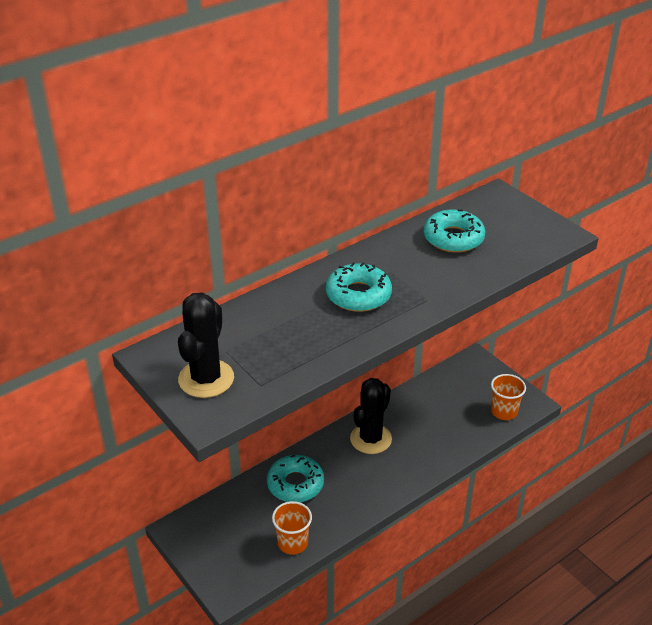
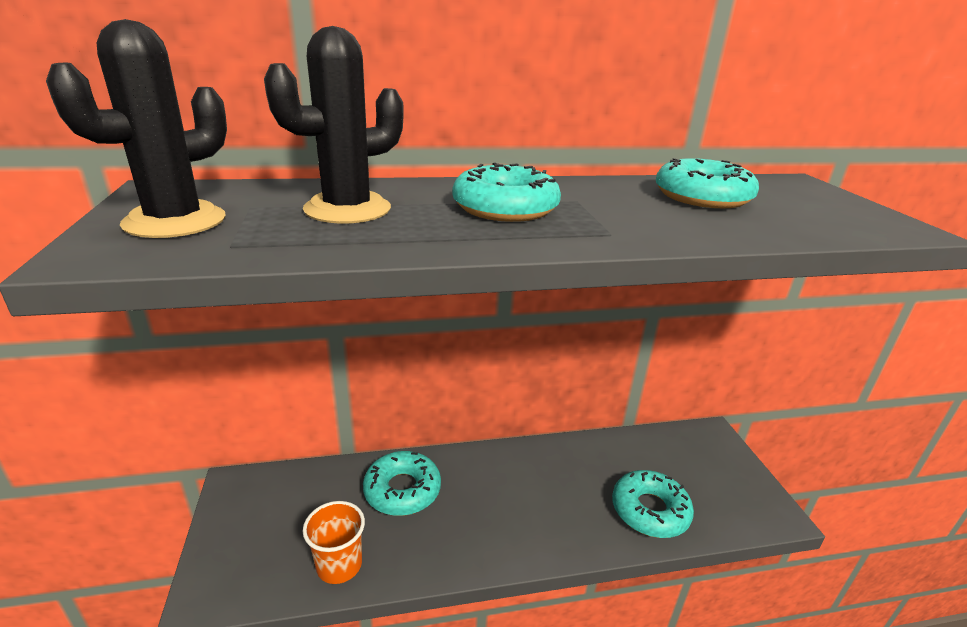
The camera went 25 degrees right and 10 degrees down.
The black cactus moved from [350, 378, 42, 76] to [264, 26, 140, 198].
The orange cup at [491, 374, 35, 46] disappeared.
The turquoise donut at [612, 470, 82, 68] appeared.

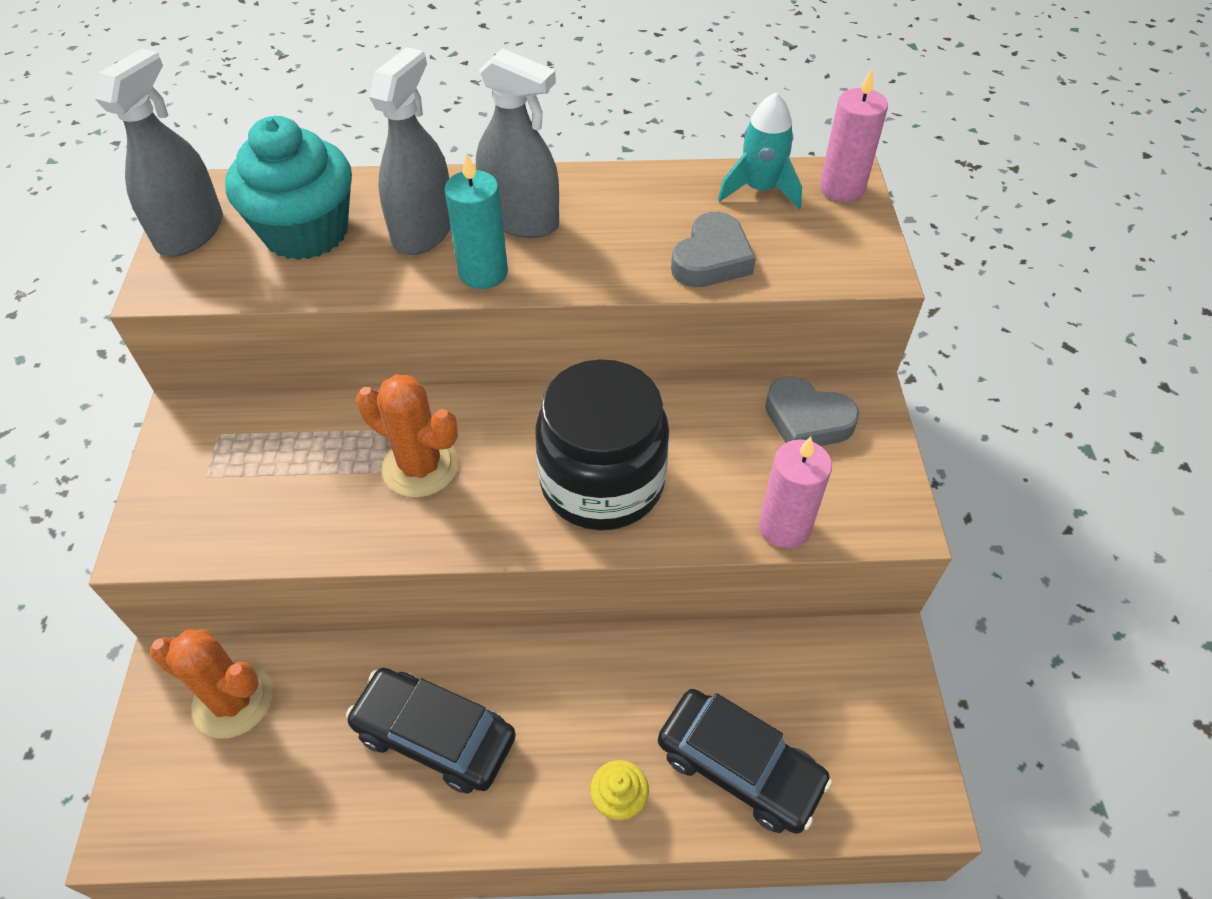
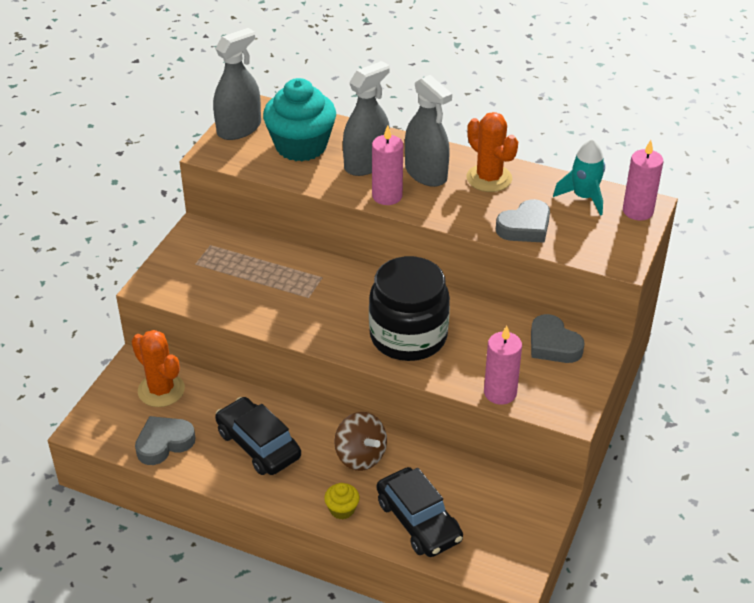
The camera went 25 degrees right and 10 degrees down.
The orange cactus moved from [356, 374, 103, 124] to [466, 112, 52, 80].
The turquoise candle at [444, 152, 64, 137] became the pink candle at [372, 125, 31, 80].
The grey heart at [135, 416, 60, 49] appeared.
The brown spinning top at [334, 412, 53, 59] appeared.

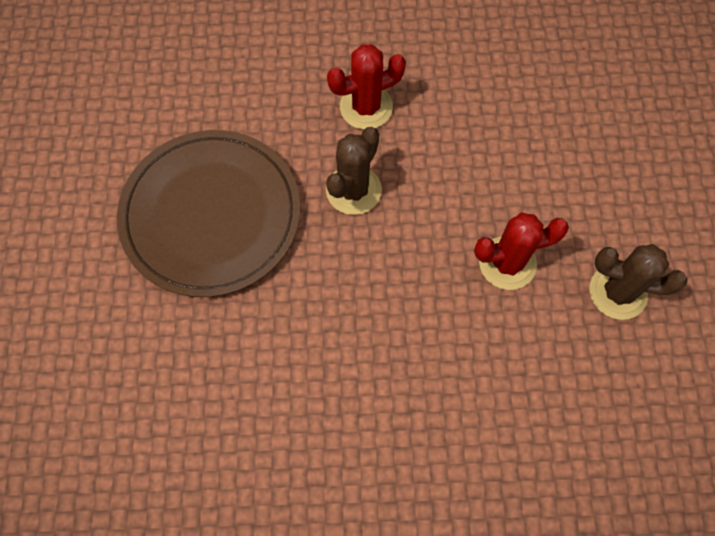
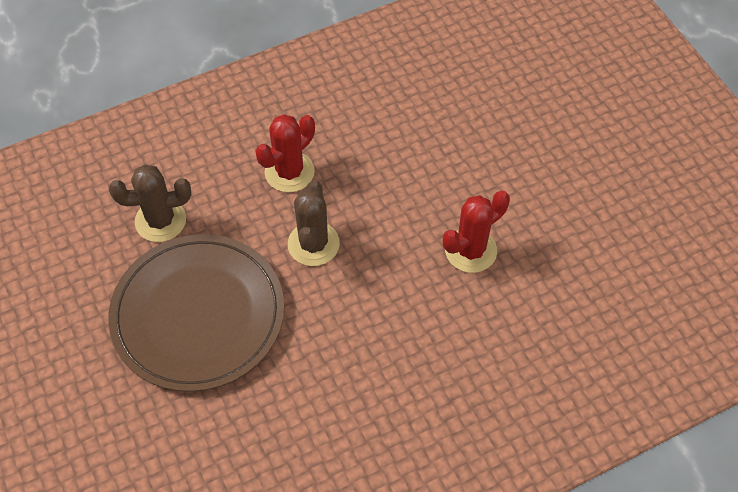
The camera went 25 degrees left and 10 degrees down.
The brown cactus moved from [589, 244, 99, 76] to [109, 164, 82, 78].

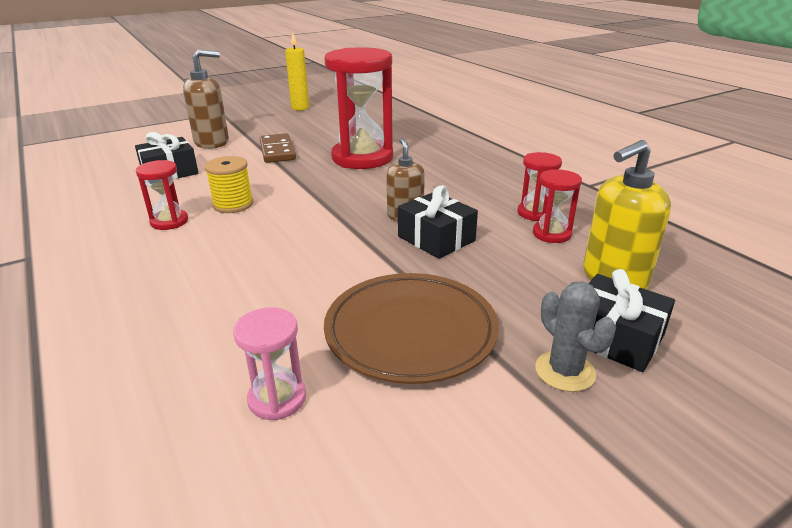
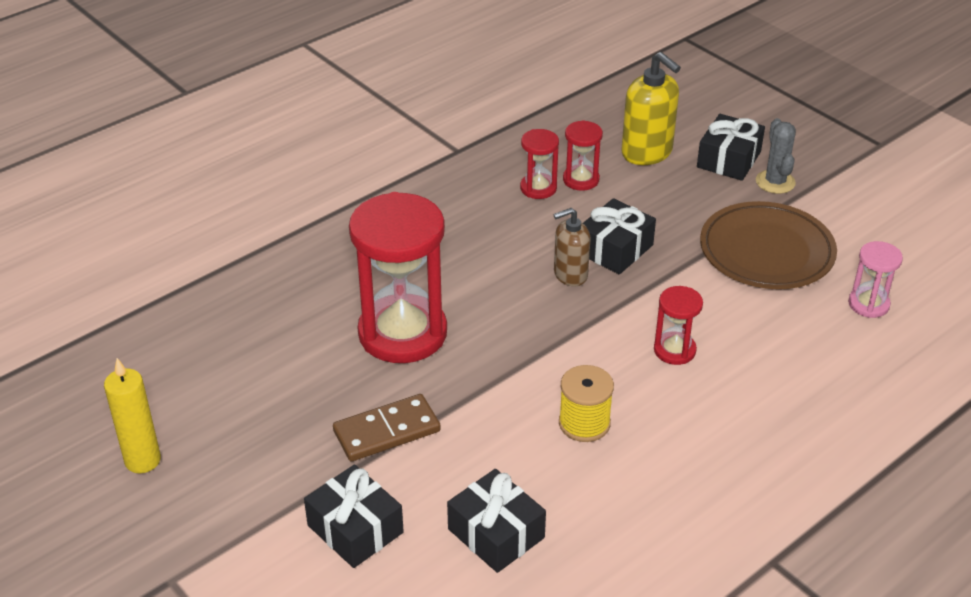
The camera went 100 degrees left and 10 degrees up.
The red hourglass moved from [136, 160, 52, 70] to [654, 286, 49, 79].
The brown soap dispenser at [183, 50, 46, 99] was replaced by the black gift at [304, 464, 100, 104].
The grey cactus at [535, 281, 81, 111] turned 60 degrees counterclockwise.

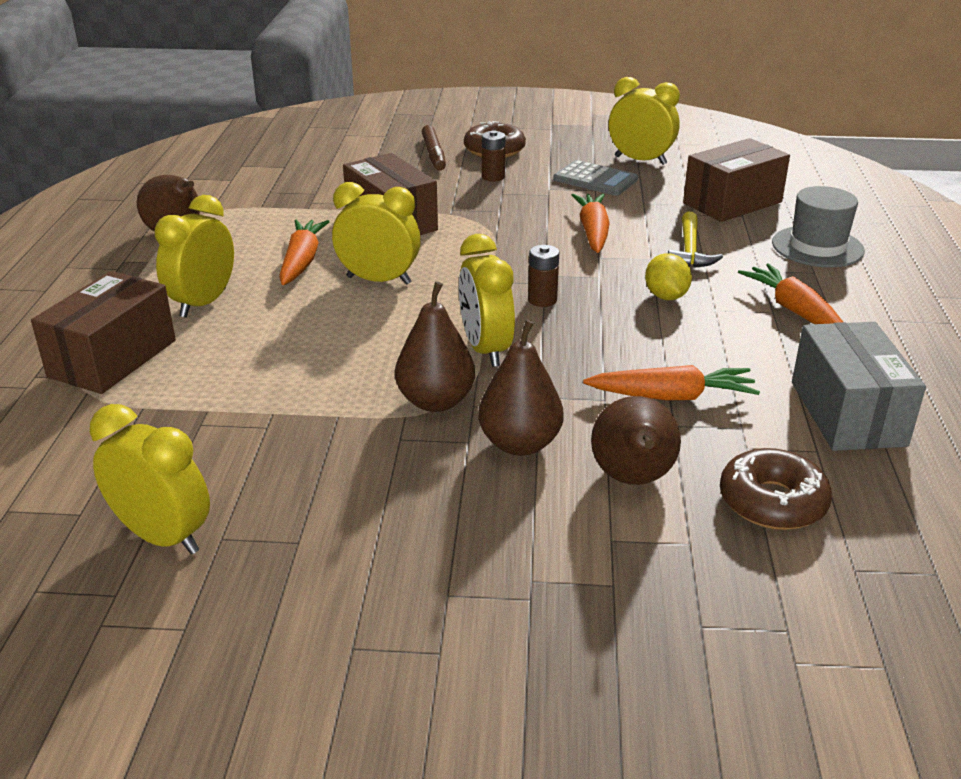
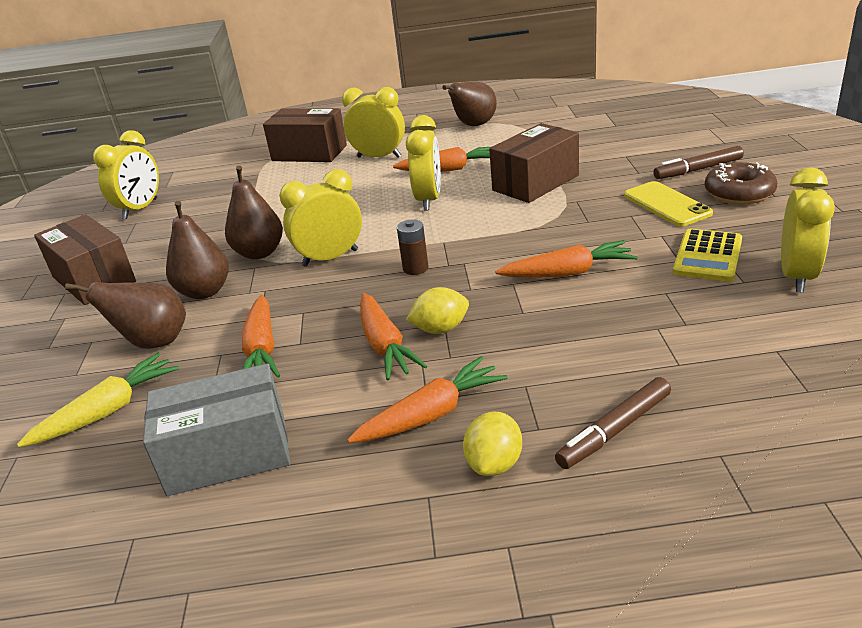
The camera went 85 degrees right and 0 degrees up.
The brown battery at [482, 130, 23, 51] was replaced by the yellow phone at [624, 181, 89, 45].
The grey calculator at [553, 160, 85, 36] became the yellow calculator at [673, 229, 69, 53].
The yellow hammer at [668, 212, 55, 56] disappeared.
The brown box moved from [683, 138, 107, 84] to [34, 214, 102, 91].
The brown donut at [720, 448, 112, 82] was replaced by the yellow carrot at [17, 353, 162, 94].
The grey hat at [772, 186, 93, 82] was replaced by the brown marker at [555, 377, 116, 92].
The orange carrot at [360, 293, 67, 87] appeared.
The yellow lemon at [463, 412, 59, 64] appeared.

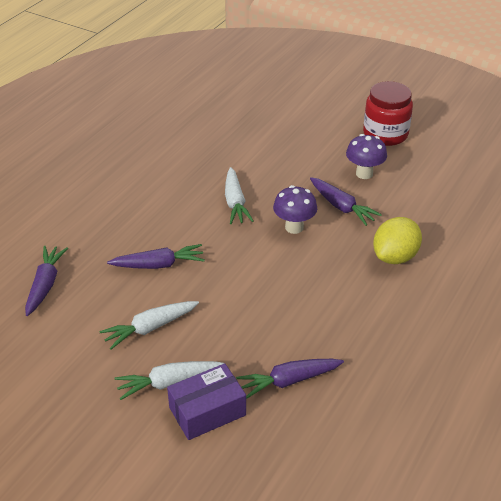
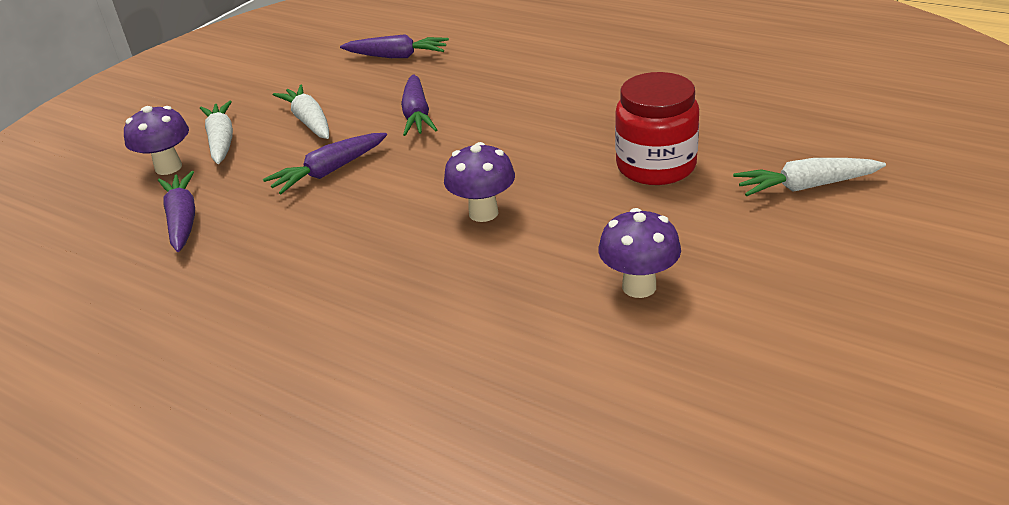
The camera went 95 degrees right and 5 degrees down.
The purple box at [167, 363, 79, 77] was replaced by the purple mushroom at [124, 106, 65, 69].
The white carrot moved from [225, 167, 29, 57] to [733, 158, 153, 38].
The purple carrot moved from [310, 177, 72, 49] to [263, 133, 124, 61].
The red jar moved from [363, 81, 50, 65] to [615, 72, 84, 113].
The yellow lemon at [373, 217, 49, 47] disappeared.

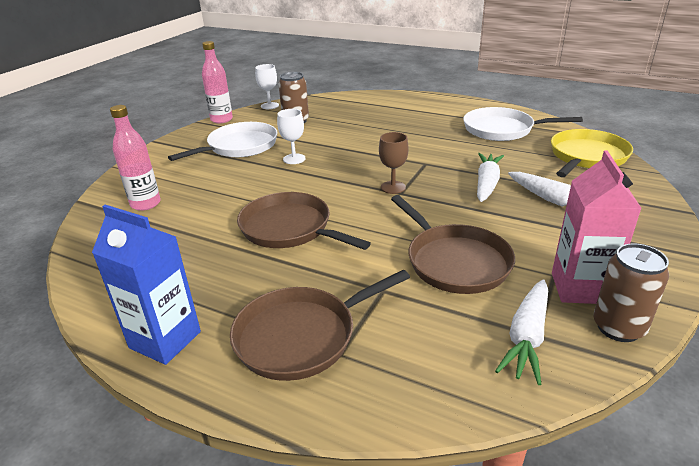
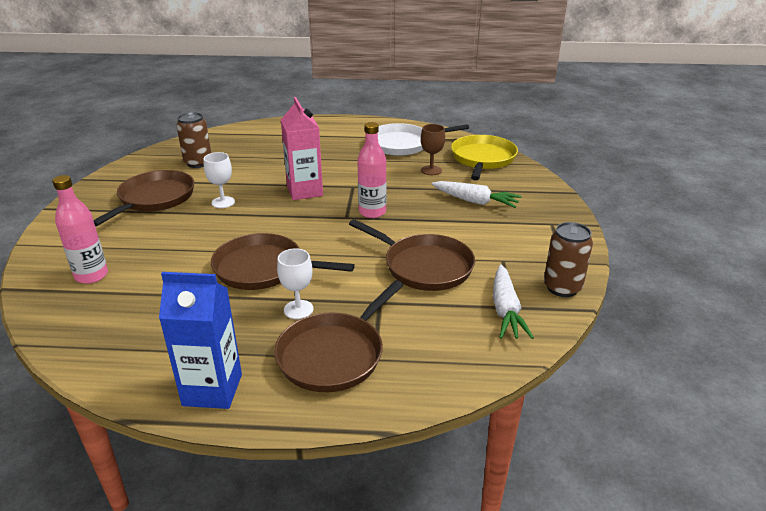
The camera went 25 degrees left and 0 degrees up.
The white pan at [168, 122, 110, 39] became the brown pan at [93, 170, 101, 56].
The pink bottle moved from [202, 41, 31, 82] to [357, 122, 29, 96].
The white goblet moved from [255, 64, 24, 45] to [277, 248, 36, 71].
The brown goblet moved from [379, 132, 29, 62] to [421, 124, 24, 51].
The white carrot at [477, 153, 27, 49] disappeared.
The pink carton moved from [552, 150, 90, 154] to [281, 97, 42, 103].

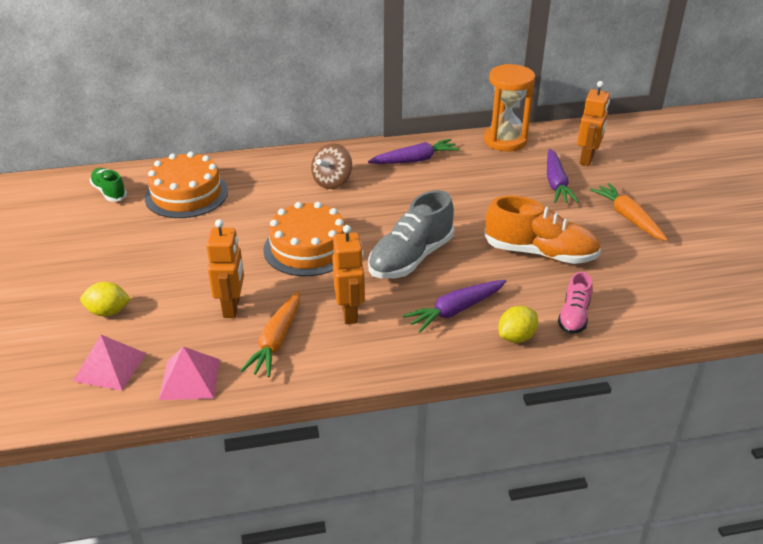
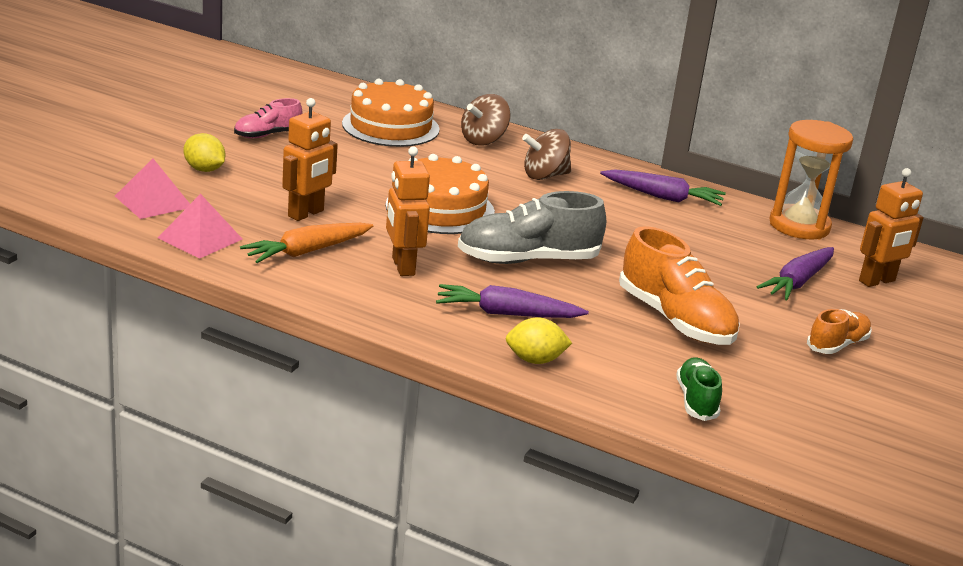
The camera went 35 degrees right and 10 degrees down.
The green shoe moved from [89, 168, 38, 34] to [676, 357, 46, 64].
The orange robot at [332, 225, 33, 99] turned 135 degrees clockwise.
The pink shoe moved from [558, 272, 34, 62] to [234, 98, 68, 40].
The orange carrot at [590, 183, 78, 58] was replaced by the orange shoe at [807, 309, 65, 45].
The brown spinning top at [461, 94, 50, 52] appeared.

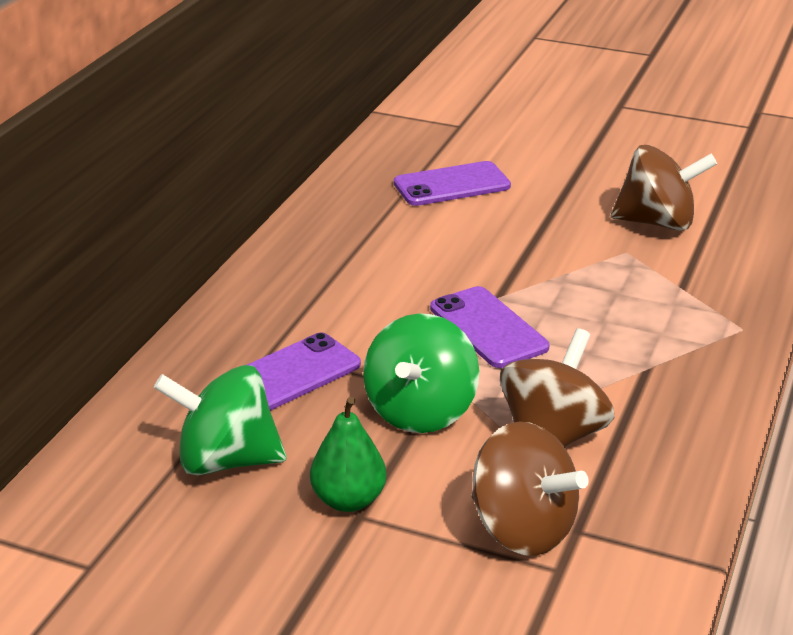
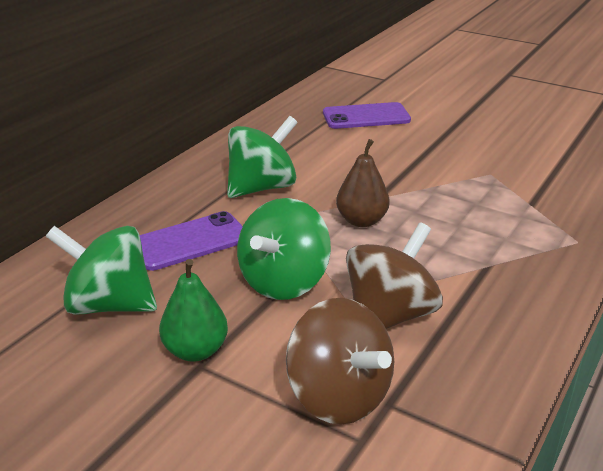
The camera went 10 degrees right and 0 degrees up.
The purple phone at [430, 286, 119, 82] was replaced by the brown pear at [336, 139, 54, 88].
The brown spinning top at [611, 145, 106, 86] disappeared.
The green spinning top at [227, 116, 71, 82] appeared.

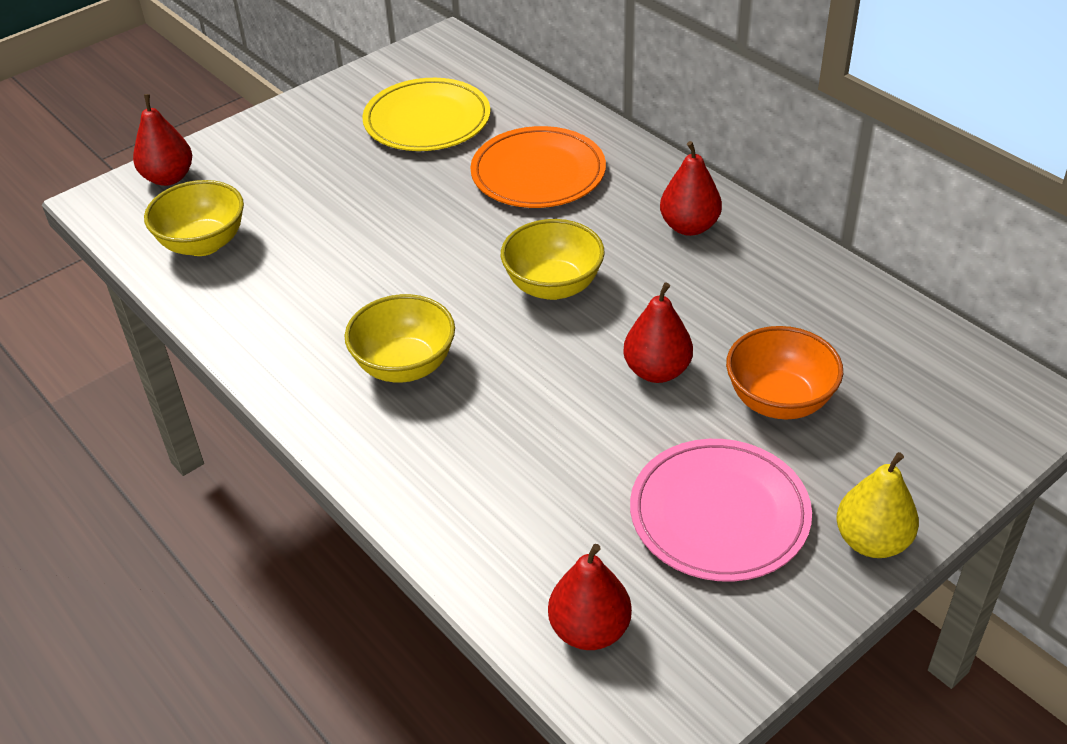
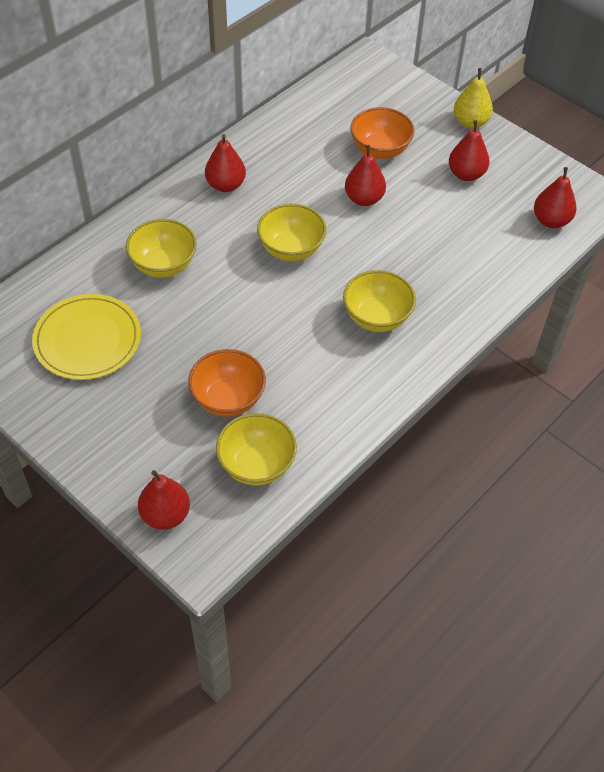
The camera went 100 degrees left and 10 degrees up.
The orange plate at [470, 126, 136, 82] was replaced by the yellow bowl at [126, 219, 71, 59].
The pink plate at [630, 439, 182, 143] was replaced by the red pear at [449, 120, 40, 61].
The orange bowl at [188, 349, 78, 68] appeared.

